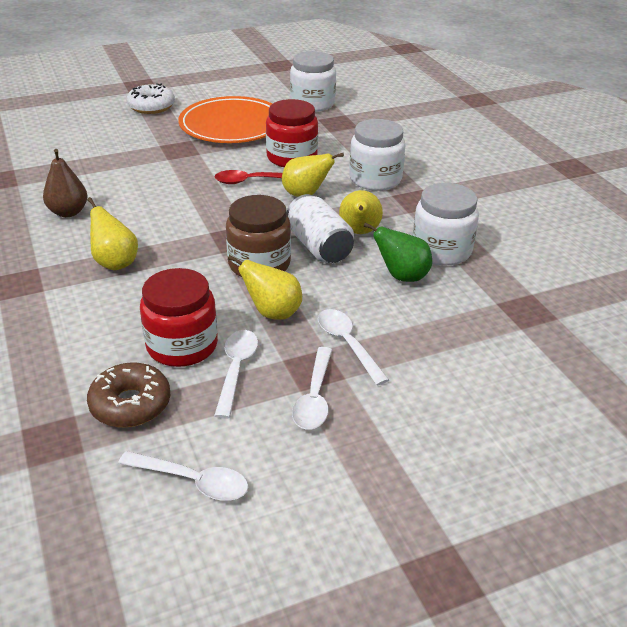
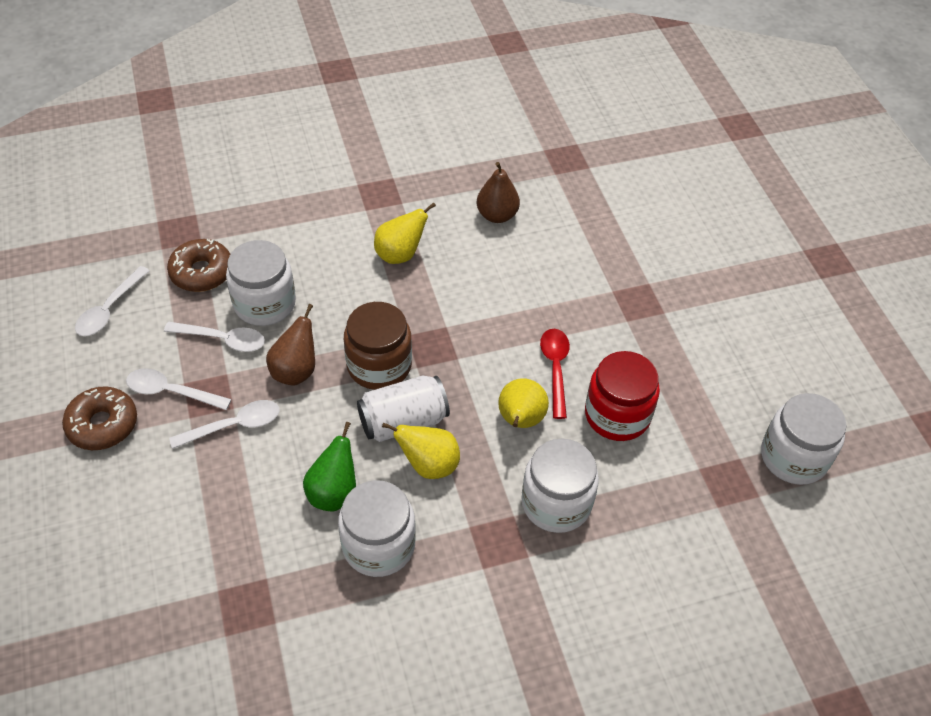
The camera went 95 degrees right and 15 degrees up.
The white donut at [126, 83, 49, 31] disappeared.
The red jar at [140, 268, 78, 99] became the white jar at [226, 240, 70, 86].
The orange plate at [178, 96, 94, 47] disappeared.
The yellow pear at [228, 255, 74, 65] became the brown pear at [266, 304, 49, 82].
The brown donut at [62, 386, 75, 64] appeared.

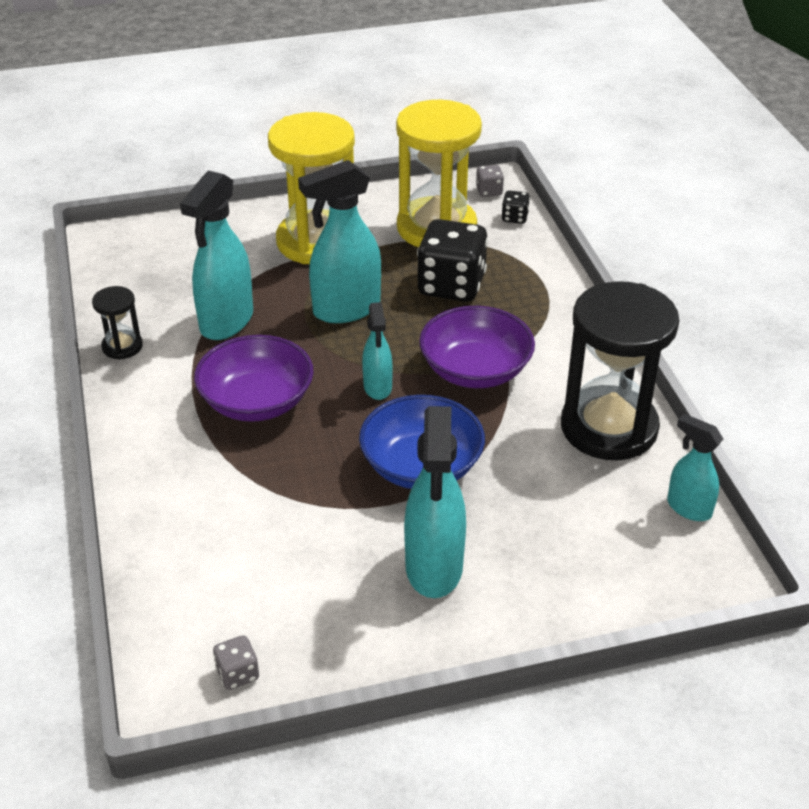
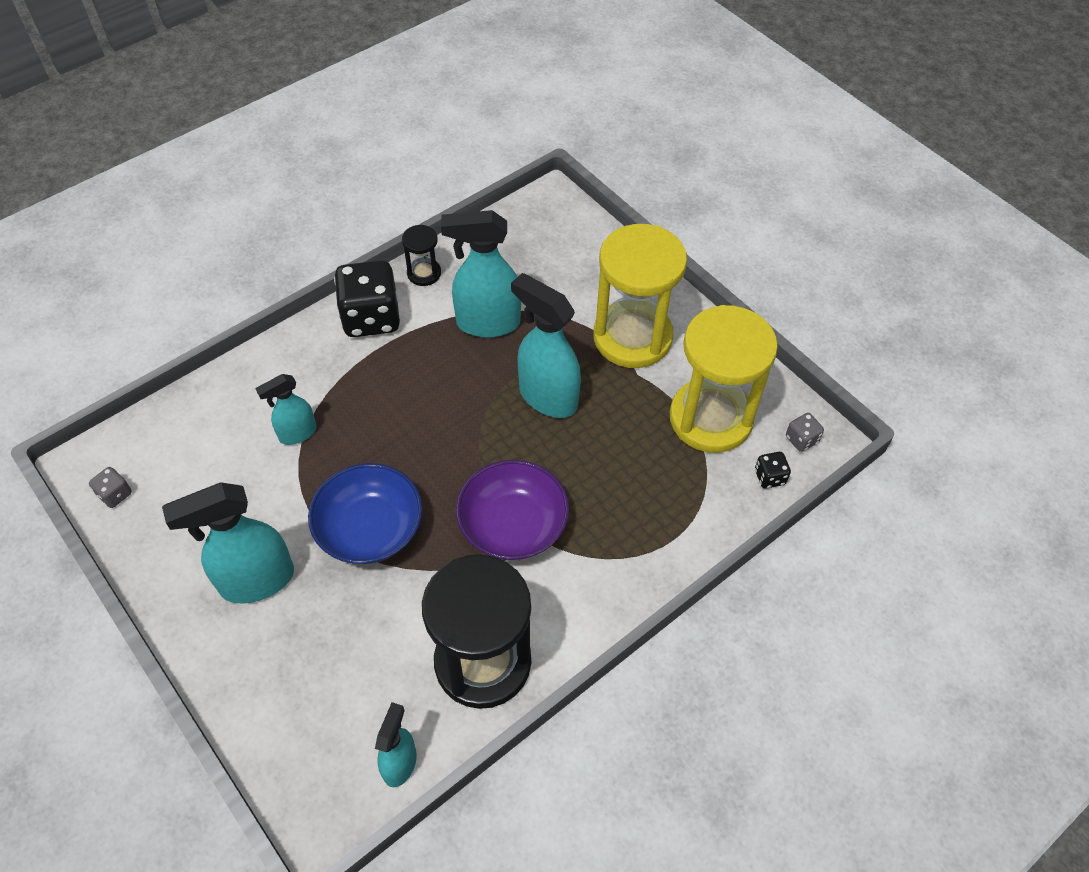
The camera went 65 degrees right and 15 degrees up.
The purple bowl at [194, 335, 120, 87] disappeared.
The turquoise spray bottle moved from [362, 302, 31, 98] to [255, 374, 61, 71].
The black dice moved from [417, 219, 71, 83] to [334, 260, 66, 77].

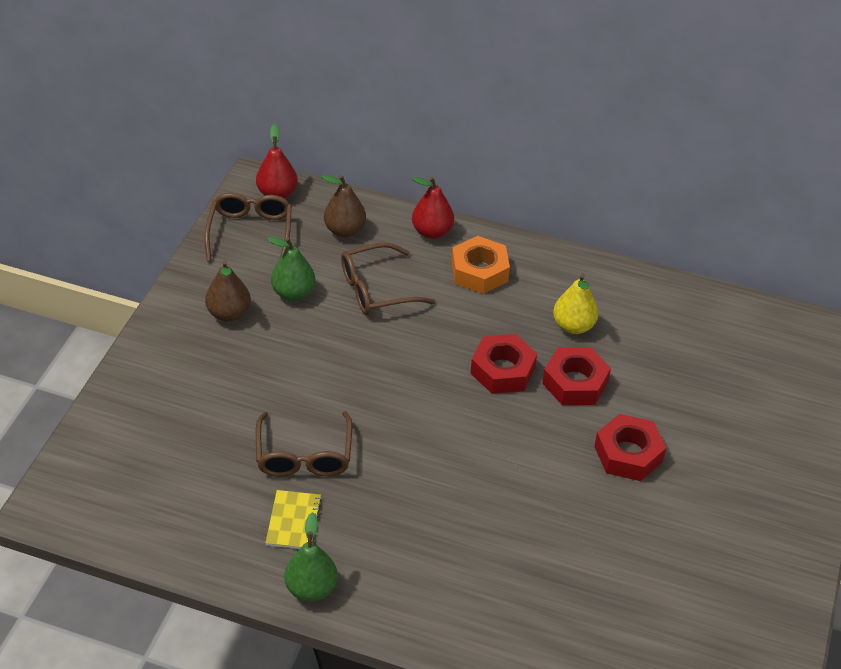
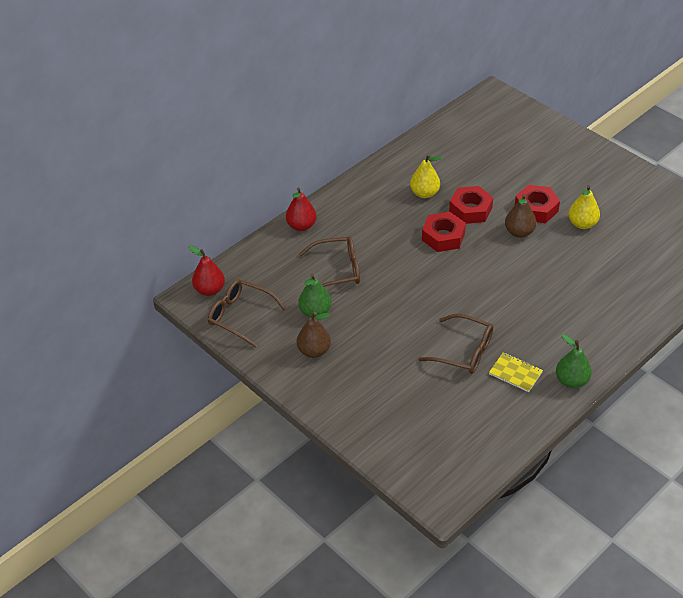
The camera went 60 degrees left and 0 degrees up.
The brown pear moved from [322, 175, 44, 62] to [505, 194, 31, 44].
The brown glasses at [341, 242, 95, 73] turned 105 degrees counterclockwise.
The orange nut at [451, 236, 59, 58] disappeared.
The yellow pear at [568, 185, 32, 44] appeared.

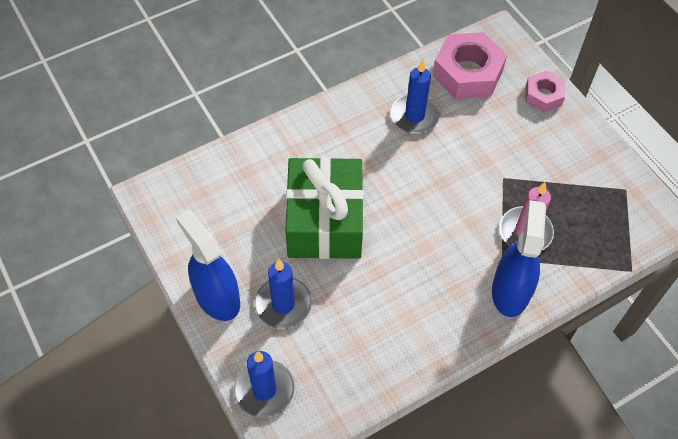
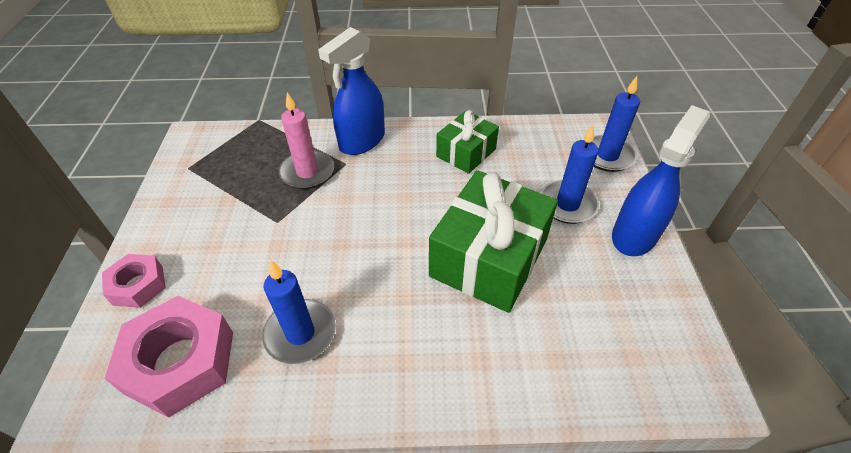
The camera went 150 degrees left and 10 degrees down.
The blue spray bottle at [176, 210, 64, 111] turned 135 degrees counterclockwise.
The green gift at [436, 110, 63, 64] appeared.

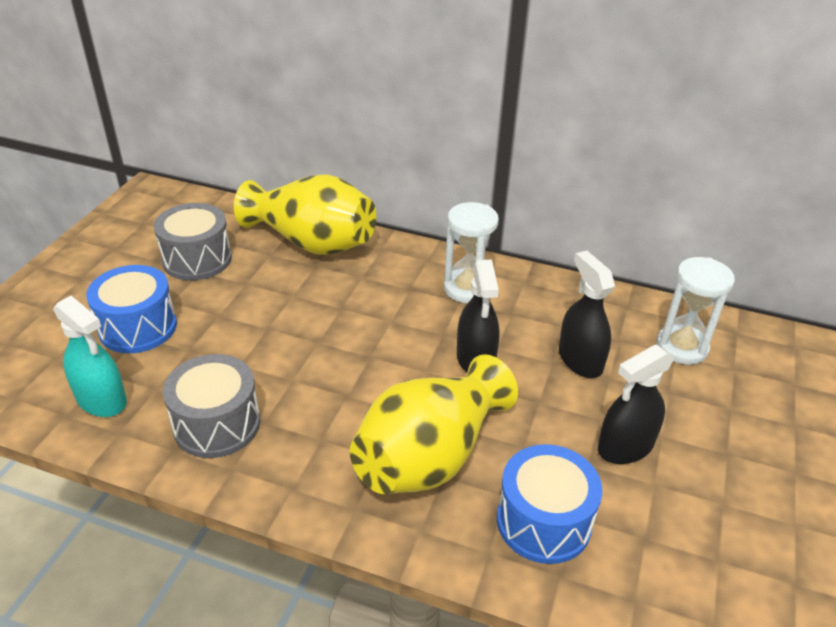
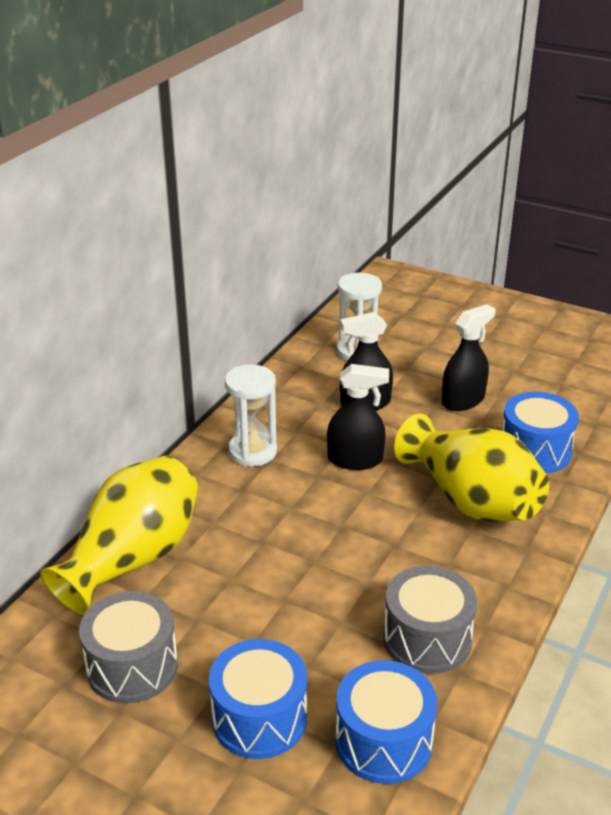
The camera went 80 degrees left and 5 degrees down.
The turquoise spray bottle at [54, 296, 73, 121] was replaced by the blue drum at [335, 660, 102, 124].
The black spray bottle at [598, 344, 76, 120] turned 105 degrees counterclockwise.

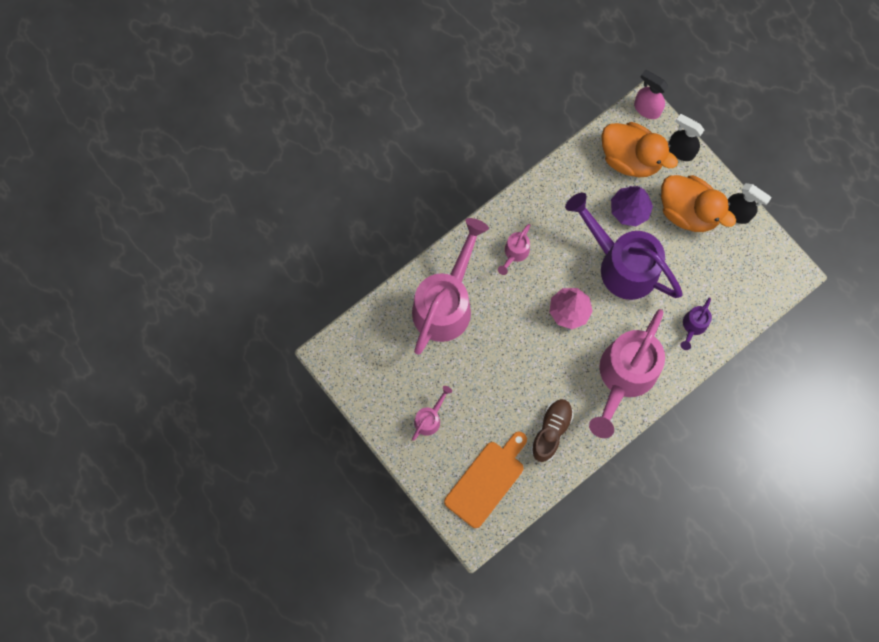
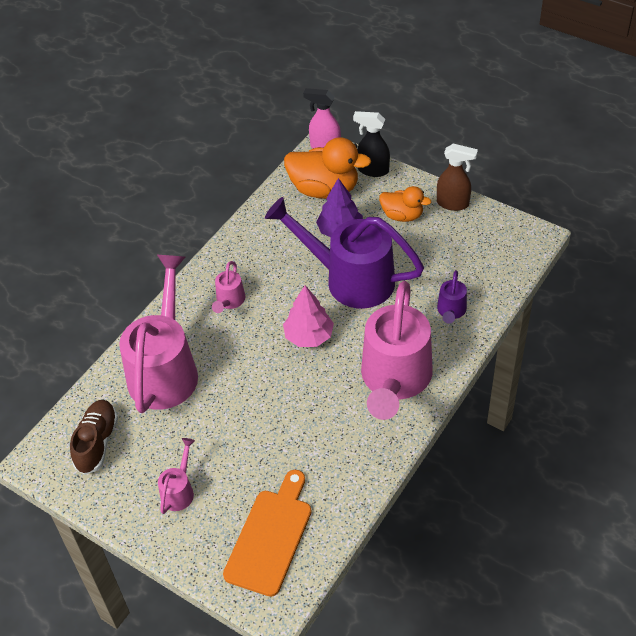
The camera went 15 degrees left and 25 degrees down.
The brown shoe moved from [531, 399, 43, 63] to [70, 400, 48, 75].
The orange duck at [661, 175, 75, 57] changed to 0.59 times the size.
The black spray bottle at [728, 183, 44, 41] became the brown spray bottle at [437, 143, 41, 68].

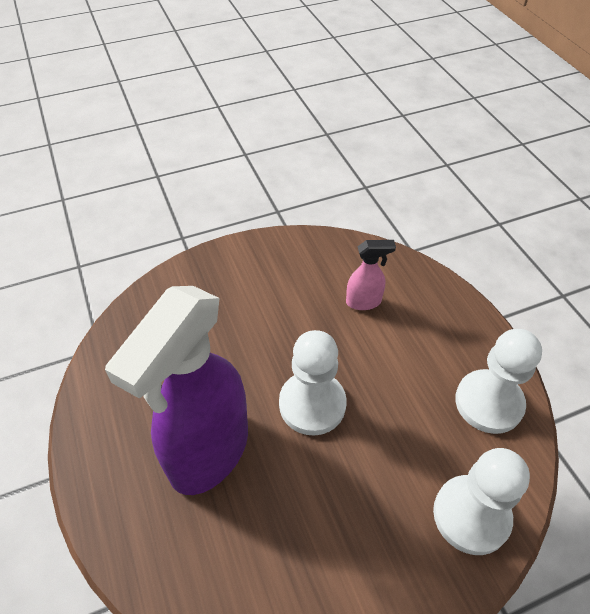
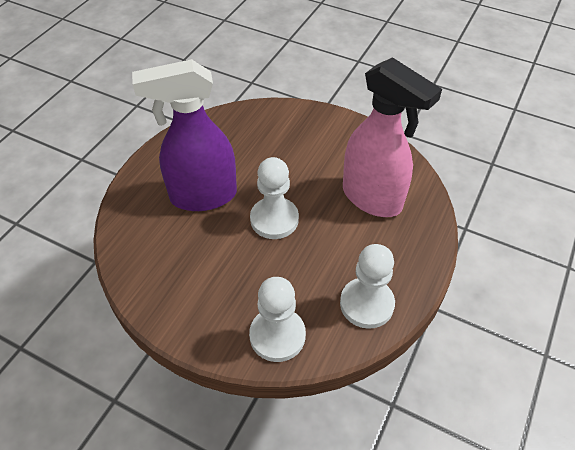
The camera went 50 degrees right and 0 degrees up.
The pink spray bottle at [346, 240, 50, 70] changed to 2.35 times the size.

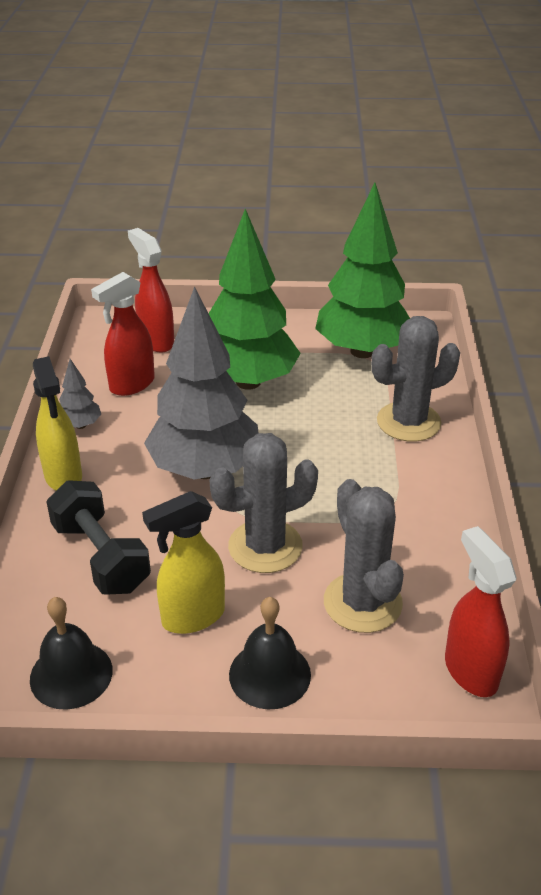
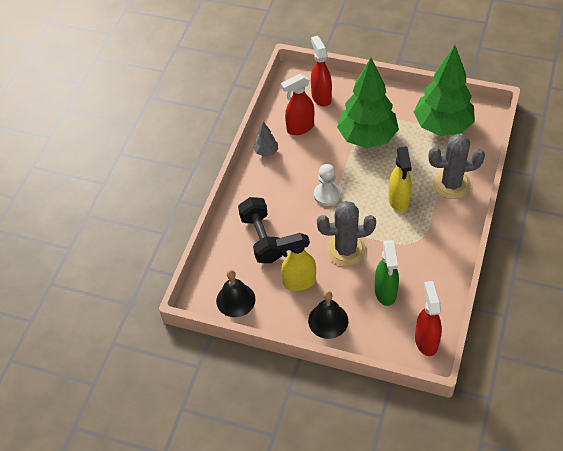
The camera went 20 degrees right and 15 degrees up.
The yellow spray bottle moved from [33, 356, 49, 135] to [389, 146, 23, 66].
The grey tree at [144, 286, 115, 194] was replaced by the white pawn at [314, 164, 27, 42].
The grey cactus at [324, 479, 80, 154] was replaced by the green spray bottle at [375, 240, 24, 66].

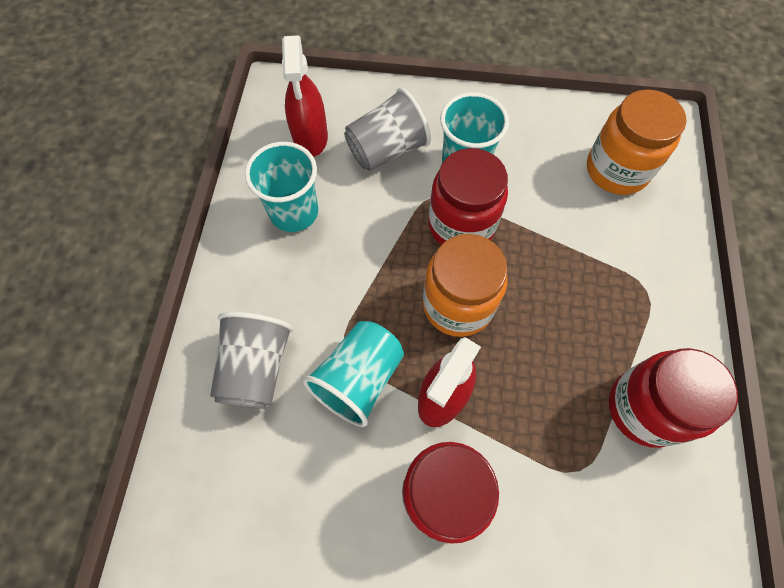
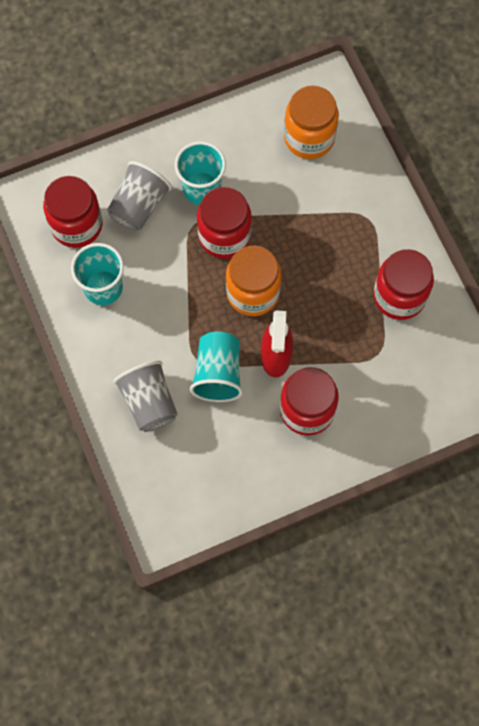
The camera went 30 degrees left and 5 degrees up.
The red spray bottle at [282, 35, 46, 122] was replaced by the red jar at [43, 176, 59, 72].

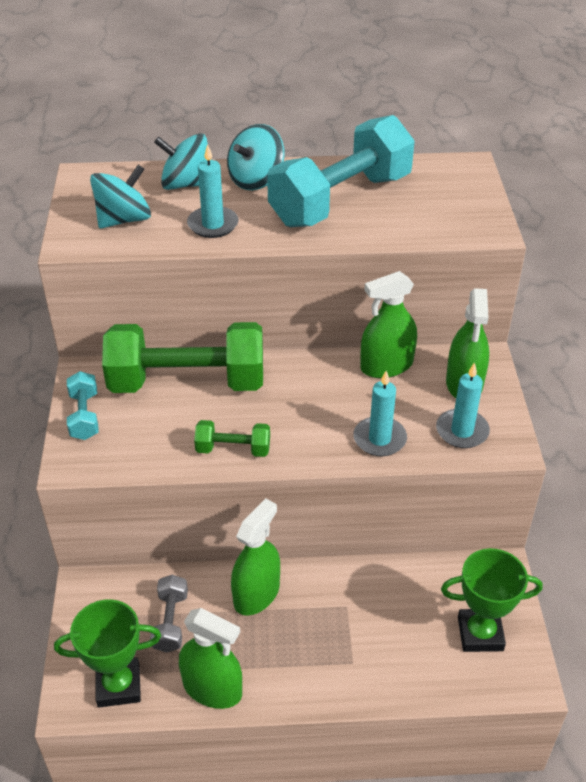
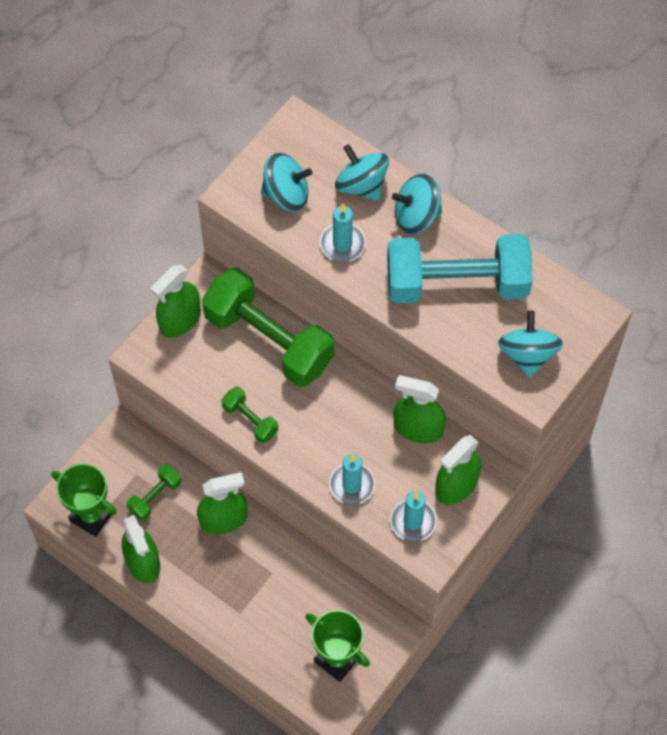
The camera went 40 degrees right and 20 degrees up.
The turquoise dumbbell at [67, 371, 32, 69] was replaced by the green spray bottle at [151, 264, 50, 74].
The grey dumbbell at [150, 575, 38, 78] became the green dumbbell at [127, 464, 55, 57].
The turquoise spinning top at [498, 311, 65, 67] appeared.

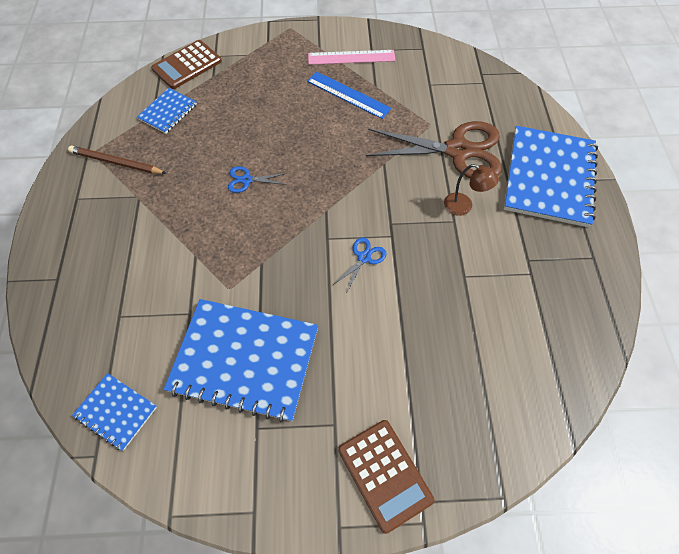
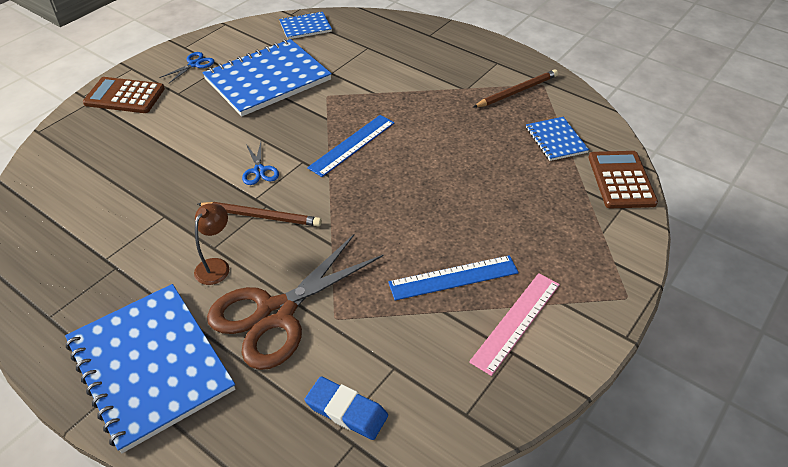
The camera went 130 degrees right and 15 degrees down.
The blue scissors moved from [228, 166, 59, 27] to [159, 52, 55, 31].
The brown lamp at [444, 164, 55, 52] turned 135 degrees clockwise.
The brown pencil at [197, 202, 125, 24] appeared.
The blue eraser at [304, 376, 84, 64] appeared.
The blue ruler at [307, 115, 87, 62] appeared.

